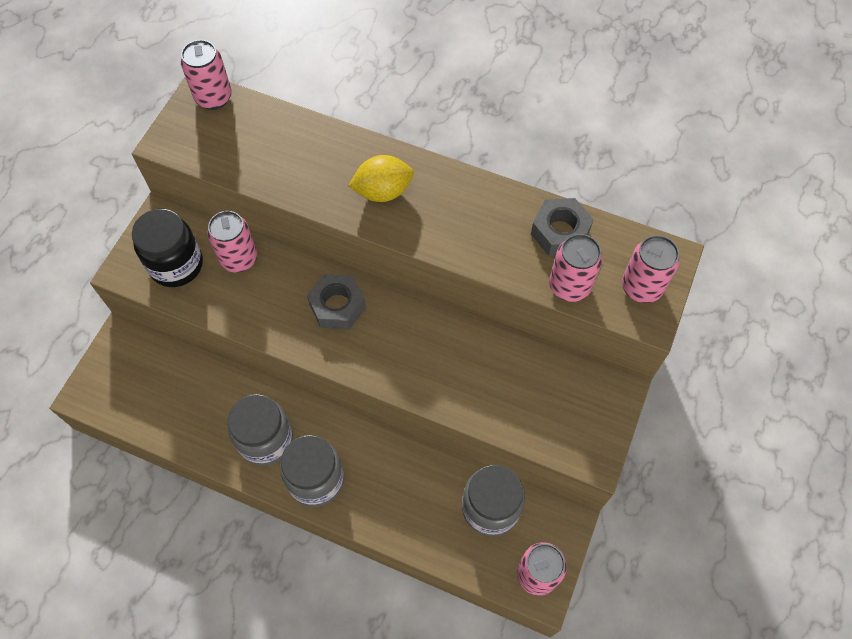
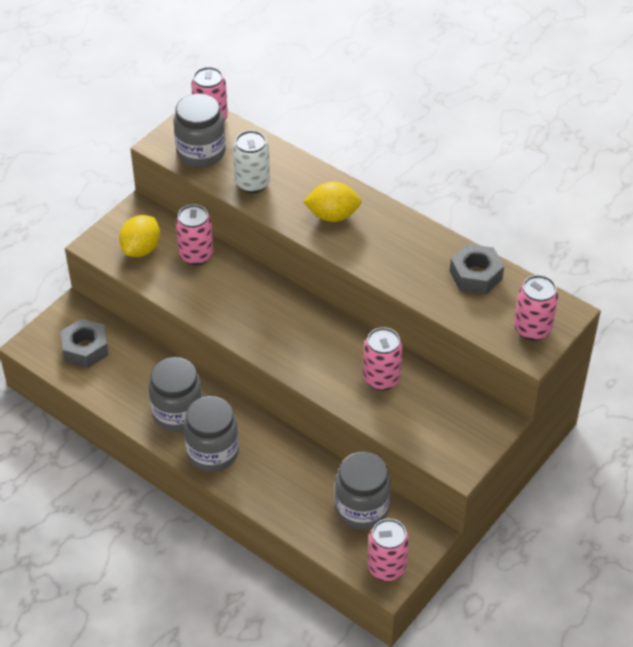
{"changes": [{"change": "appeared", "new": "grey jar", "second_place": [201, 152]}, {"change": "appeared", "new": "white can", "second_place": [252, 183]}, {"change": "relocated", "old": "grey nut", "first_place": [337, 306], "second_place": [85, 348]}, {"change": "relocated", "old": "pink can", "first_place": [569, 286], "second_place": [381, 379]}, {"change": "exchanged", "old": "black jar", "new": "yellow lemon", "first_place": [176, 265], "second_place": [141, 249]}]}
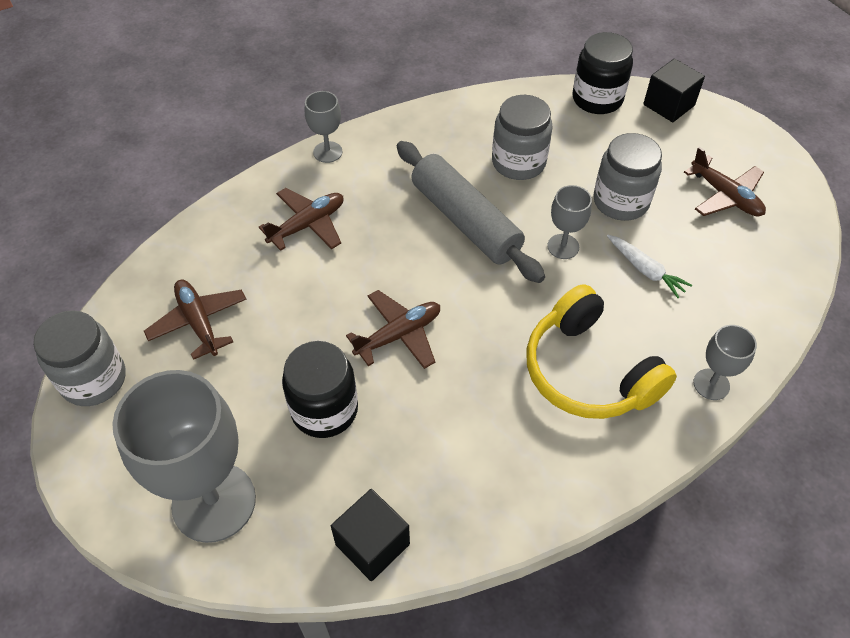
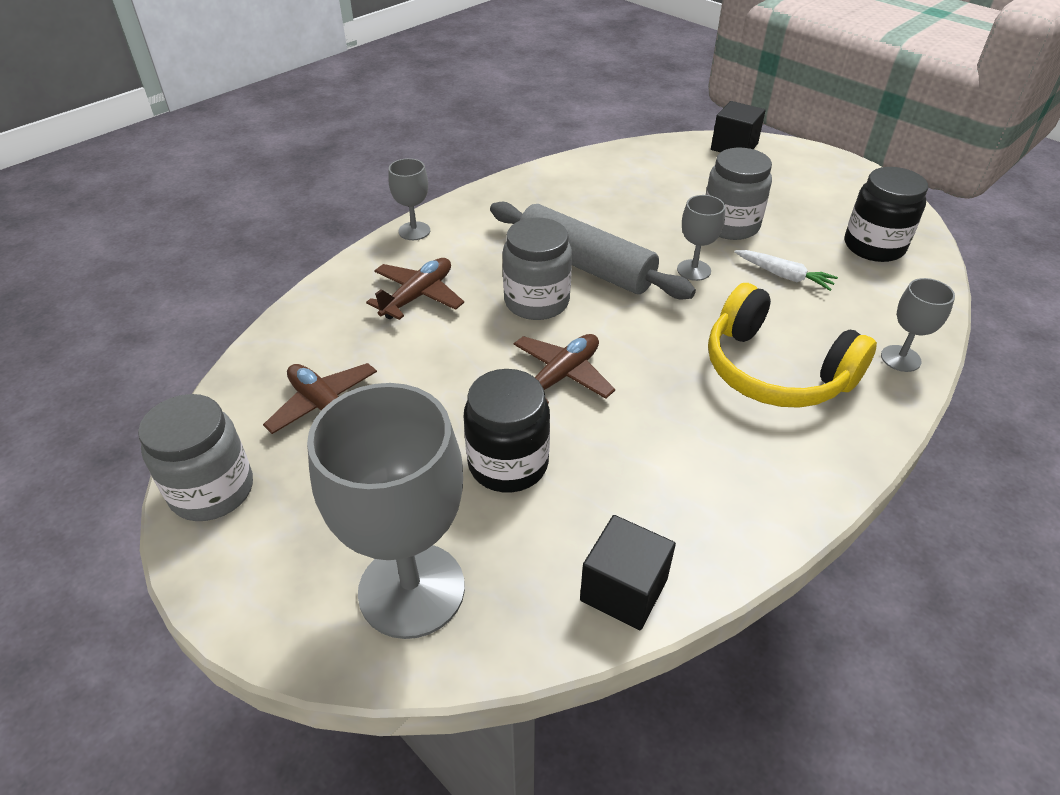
{"changes": [{"change": "missing", "old": "brown plane", "first_place": [725, 196]}, {"change": "relocated", "old": "grey jar", "first_place": [518, 162], "second_place": [536, 302]}, {"change": "relocated", "old": "black jar", "first_place": [597, 99], "second_place": [874, 246]}]}
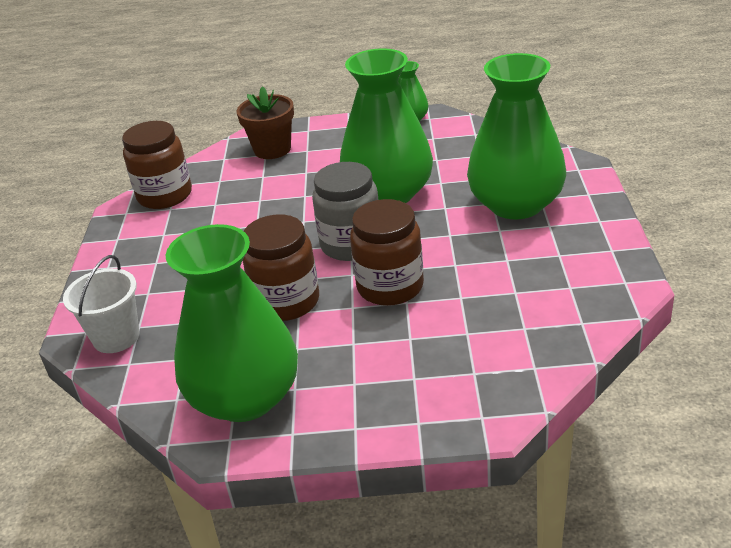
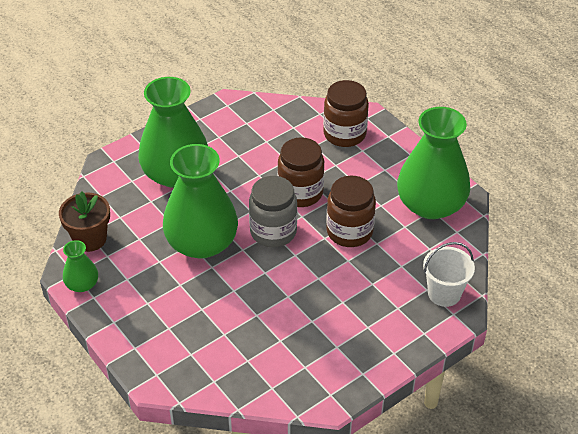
{"changes": [{"change": "relocated", "old": "brown jar", "first_place": [165, 195], "second_place": [344, 134]}, {"change": "relocated", "old": "brown flower pot", "first_place": [272, 149], "second_place": [90, 239]}]}
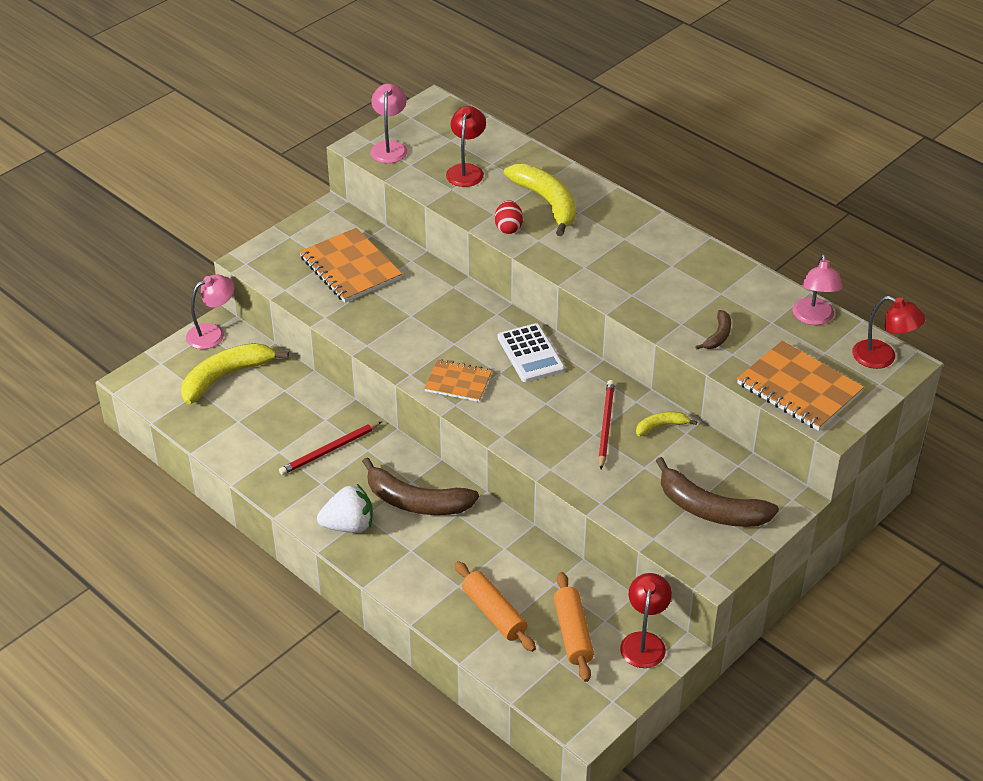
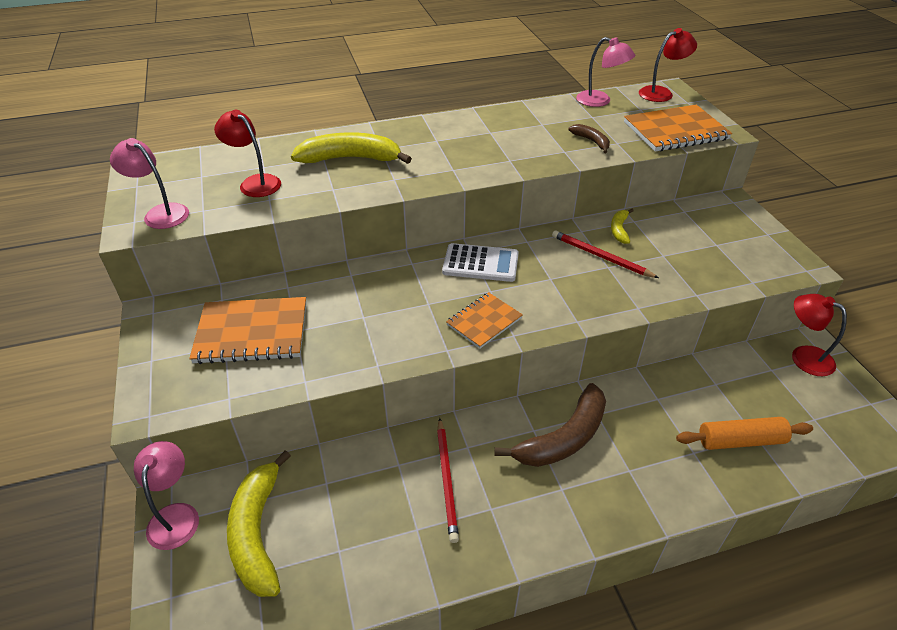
{"changes": [{"change": "missing", "old": "white strawberry", "first_place": [349, 525]}, {"change": "missing", "old": "red egg", "first_place": [508, 228]}, {"change": "missing", "old": "orange rolling pin", "first_place": [573, 633]}, {"change": "missing", "old": "brown banana", "first_place": [710, 509]}]}
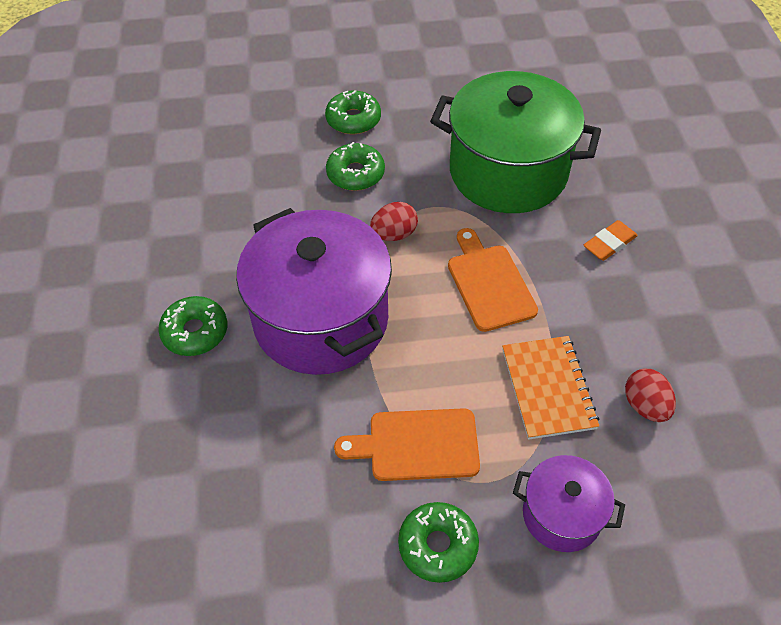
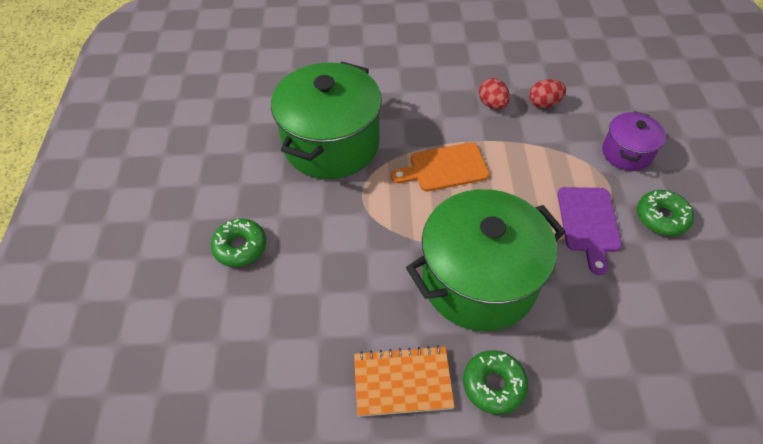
{"changes": [{"change": "missing", "old": "green donut", "first_place": [355, 174]}, {"change": "missing", "old": "orange eraser", "first_place": [609, 243]}, {"change": "relocated", "old": "red egg", "first_place": [394, 234], "second_place": [492, 104]}, {"change": "relocated", "old": "orange notebook", "first_place": [548, 388], "second_place": [402, 382]}, {"change": "colour", "old": "purple pot", "new": "green pot", "first_place": [321, 319], "second_place": [479, 281]}, {"change": "colour", "old": "orange cutting board", "new": "purple cutting board", "first_place": [417, 445], "second_place": [588, 223]}]}
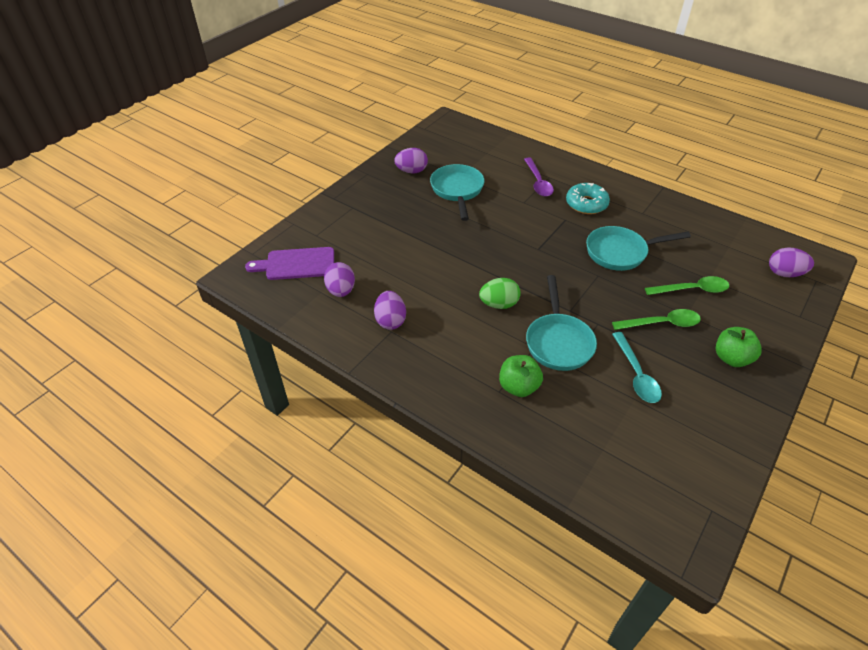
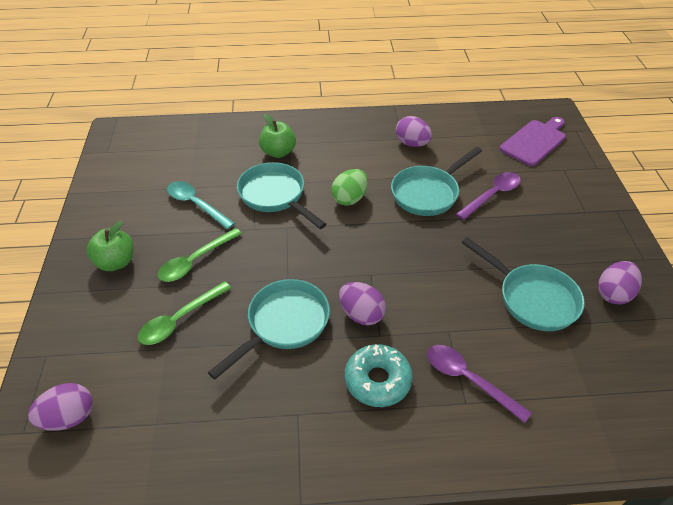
{"changes": [{"change": "appeared", "new": "turquoise pan", "second_place": [428, 193]}, {"change": "appeared", "new": "purple spoon", "second_place": [492, 195]}, {"change": "relocated", "old": "purple egg", "first_place": [341, 291], "second_place": [361, 314]}]}
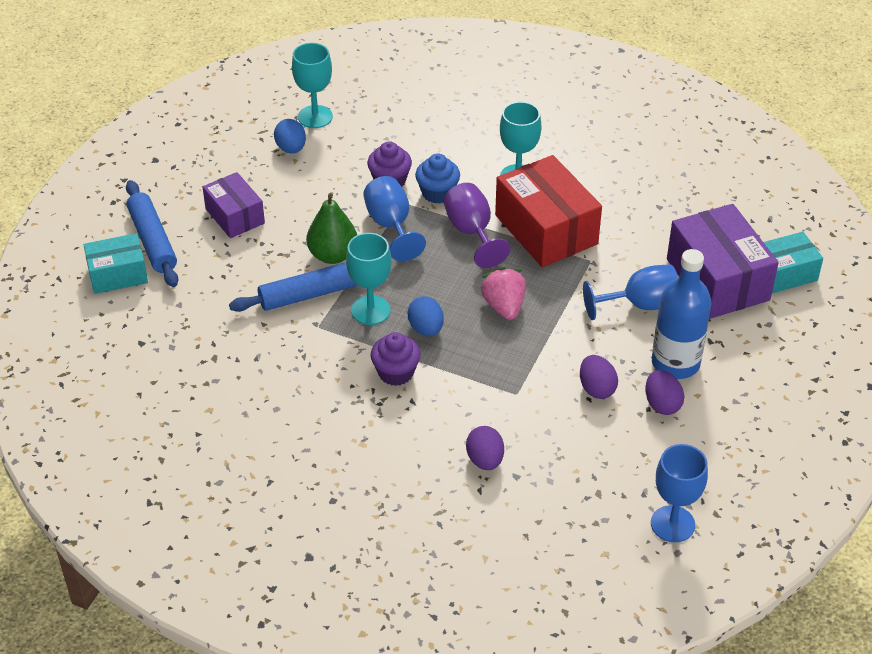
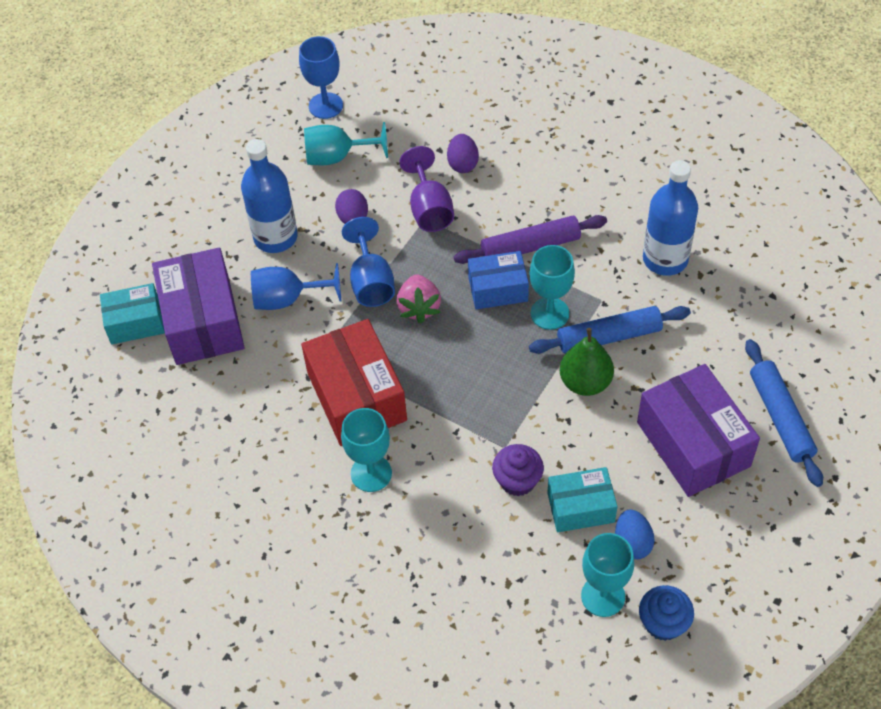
{"changes": [{"change": "missing", "old": "purple egg", "first_place": [662, 404]}, {"change": "appeared", "new": "turquoise goblet", "second_place": [337, 157]}, {"change": "appeared", "new": "blue bottle", "second_place": [665, 259]}, {"change": "relocated", "old": "turquoise box", "first_place": [118, 274], "second_place": [580, 507]}, {"change": "relocated", "old": "blue goblet", "first_place": [391, 225], "second_place": [371, 282]}, {"change": "relocated", "old": "blue cupcake", "first_place": [437, 193], "second_place": [663, 623]}, {"change": "relocated", "old": "purple goblet", "first_place": [472, 232], "second_place": [429, 209]}, {"change": "exchanged", "old": "purple cupcake", "new": "purple rolling pin", "first_place": [396, 373], "second_place": [530, 246]}, {"change": "exchanged", "old": "blue egg", "new": "blue box", "first_place": [426, 329], "second_place": [498, 289]}, {"change": "size", "old": "purple box", "first_place": [235, 216], "second_place": [693, 444], "factor": 1.68}]}
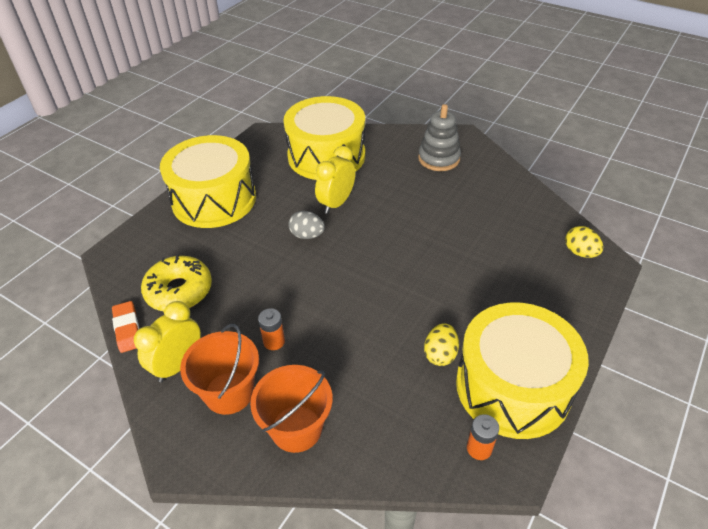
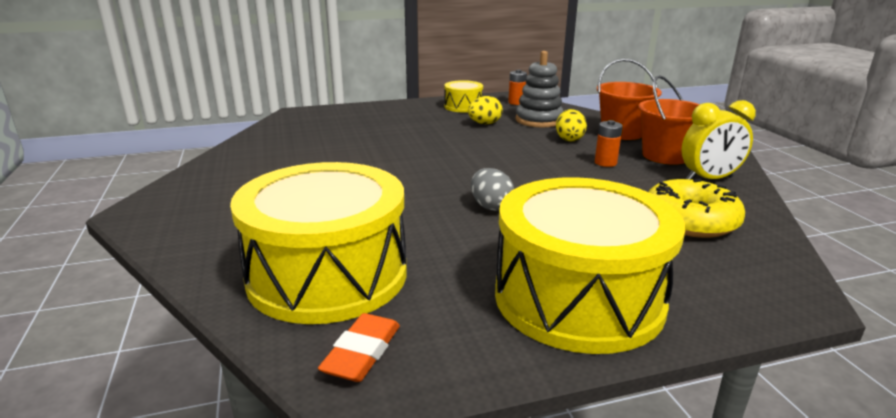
{"changes": [{"change": "missing", "old": "yellow clock", "first_place": [336, 203]}, {"change": "relocated", "old": "orange eraser", "first_place": [127, 329], "second_place": [362, 352]}, {"change": "relocated", "old": "grey stacking toy", "first_place": [439, 158], "second_place": [538, 120]}, {"change": "relocated", "old": "yellow egg", "first_place": [580, 252], "second_place": [569, 139]}, {"change": "size", "old": "yellow drum", "first_place": [512, 387], "second_place": [463, 106], "factor": 0.47}]}
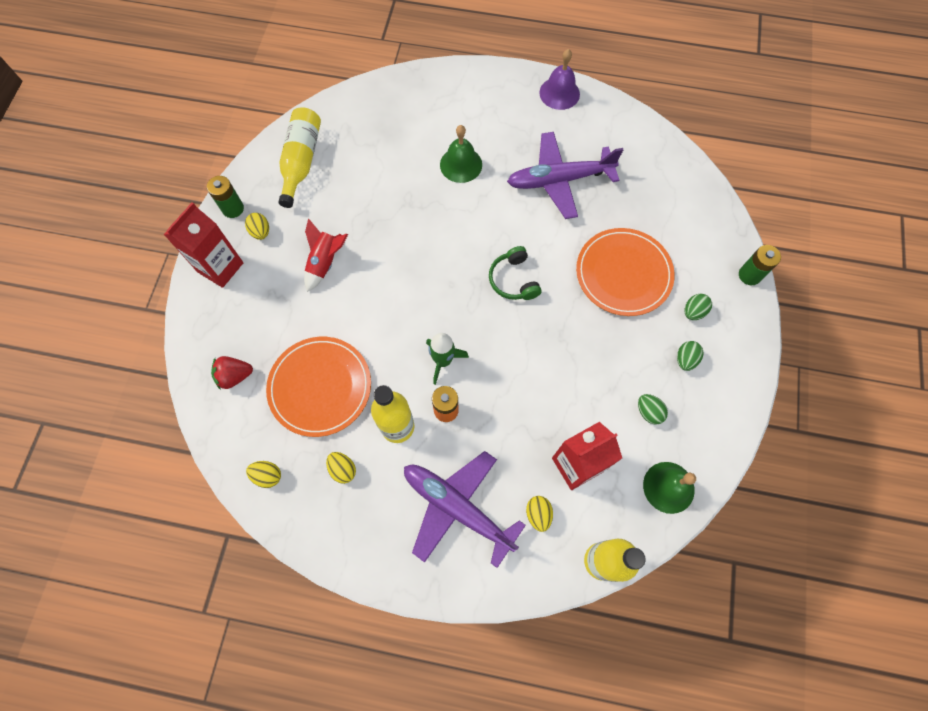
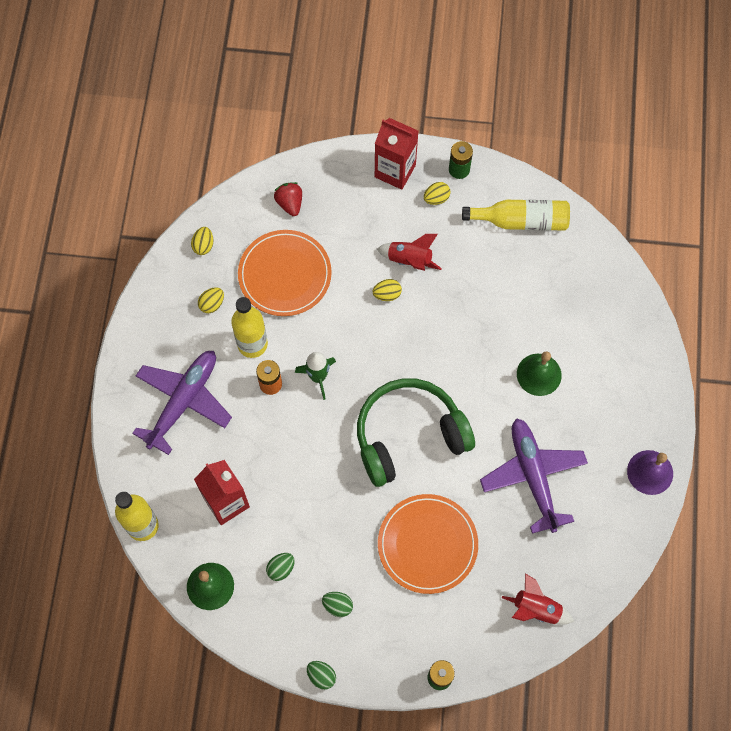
{"changes": [{"change": "appeared", "new": "red rocket", "second_place": [536, 609]}, {"change": "relocated", "old": "yellow egg", "first_place": [538, 514], "second_place": [387, 294]}, {"change": "relocated", "old": "green egg", "first_place": [693, 312], "second_place": [321, 676]}, {"change": "size", "old": "green headphones", "first_place": [513, 280], "second_place": [409, 435], "factor": 2.07}]}
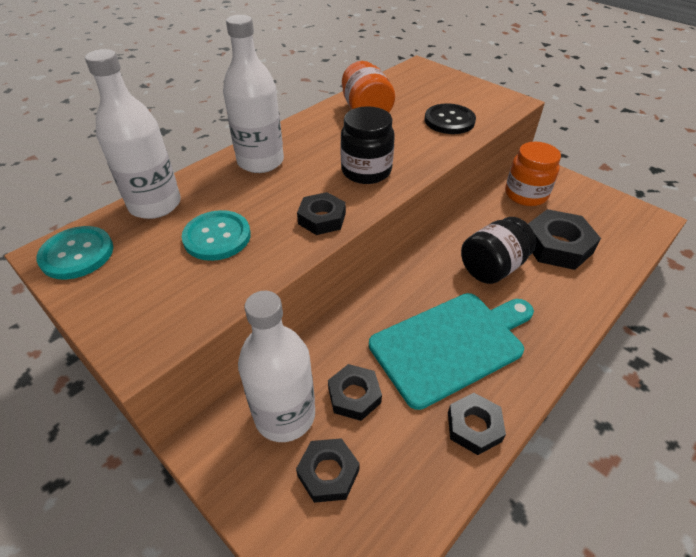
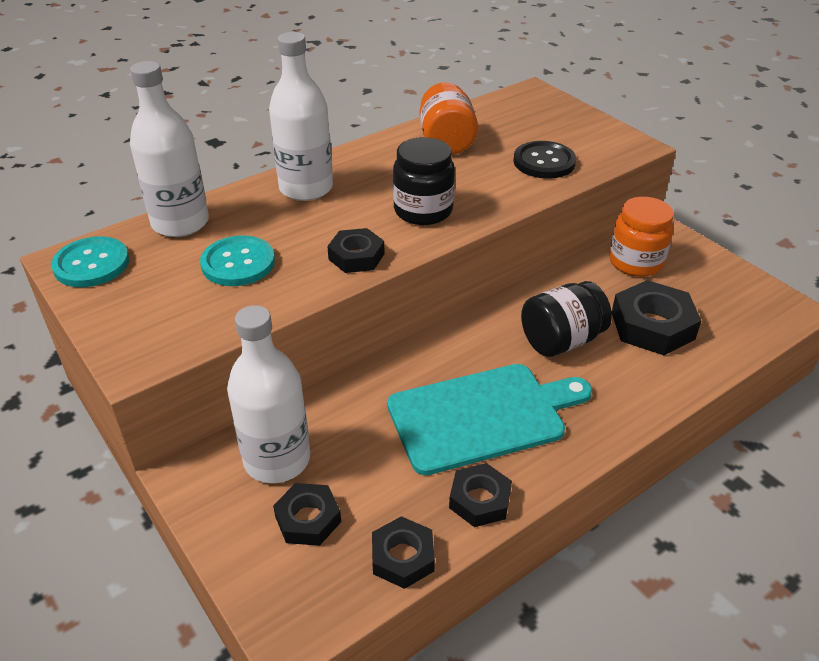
{"changes": [{"change": "relocated", "old": "black nut", "first_place": [354, 395], "second_place": [402, 557]}]}
